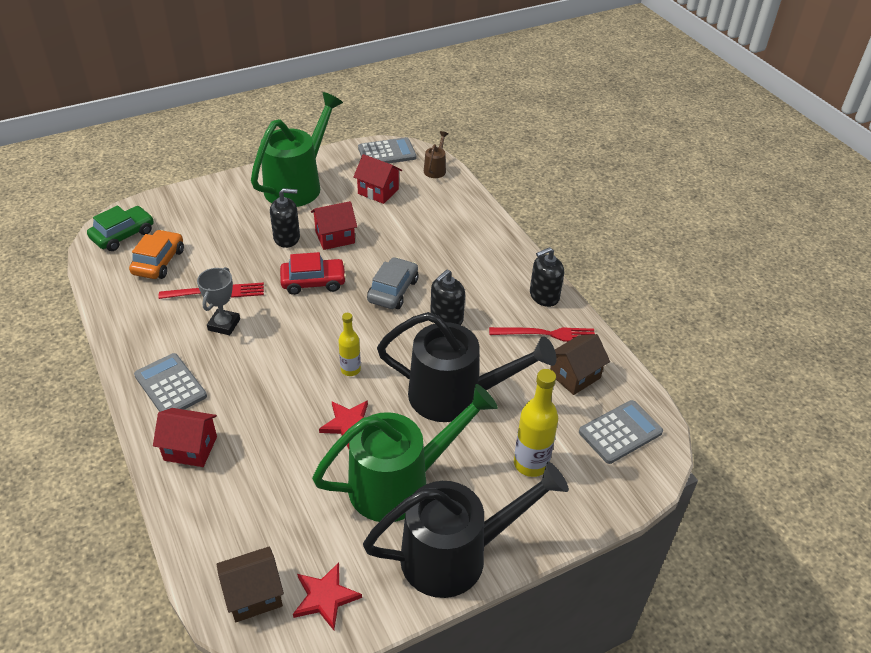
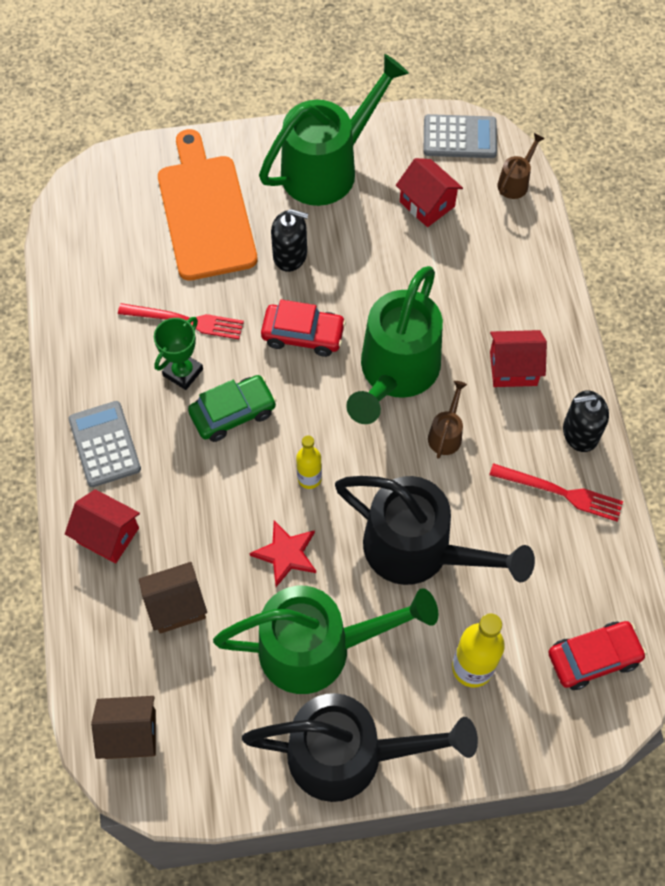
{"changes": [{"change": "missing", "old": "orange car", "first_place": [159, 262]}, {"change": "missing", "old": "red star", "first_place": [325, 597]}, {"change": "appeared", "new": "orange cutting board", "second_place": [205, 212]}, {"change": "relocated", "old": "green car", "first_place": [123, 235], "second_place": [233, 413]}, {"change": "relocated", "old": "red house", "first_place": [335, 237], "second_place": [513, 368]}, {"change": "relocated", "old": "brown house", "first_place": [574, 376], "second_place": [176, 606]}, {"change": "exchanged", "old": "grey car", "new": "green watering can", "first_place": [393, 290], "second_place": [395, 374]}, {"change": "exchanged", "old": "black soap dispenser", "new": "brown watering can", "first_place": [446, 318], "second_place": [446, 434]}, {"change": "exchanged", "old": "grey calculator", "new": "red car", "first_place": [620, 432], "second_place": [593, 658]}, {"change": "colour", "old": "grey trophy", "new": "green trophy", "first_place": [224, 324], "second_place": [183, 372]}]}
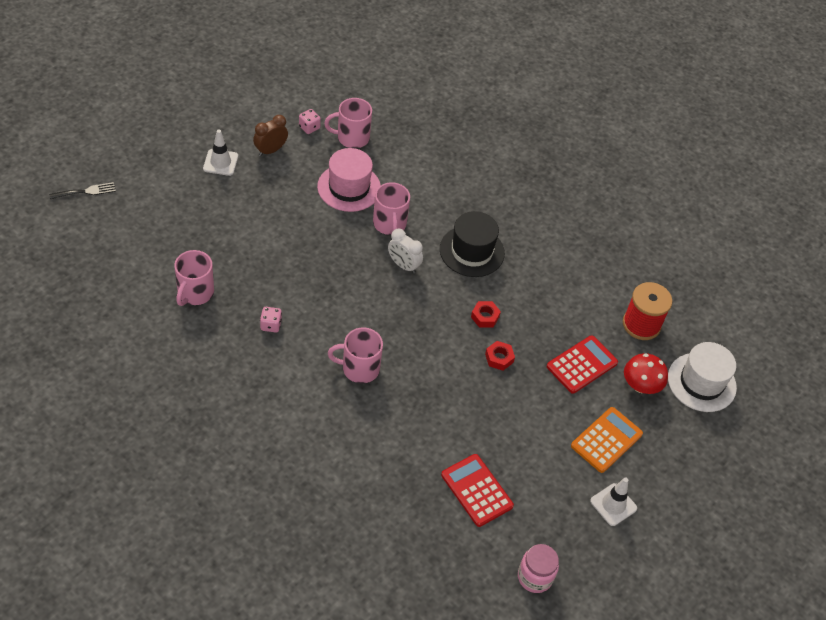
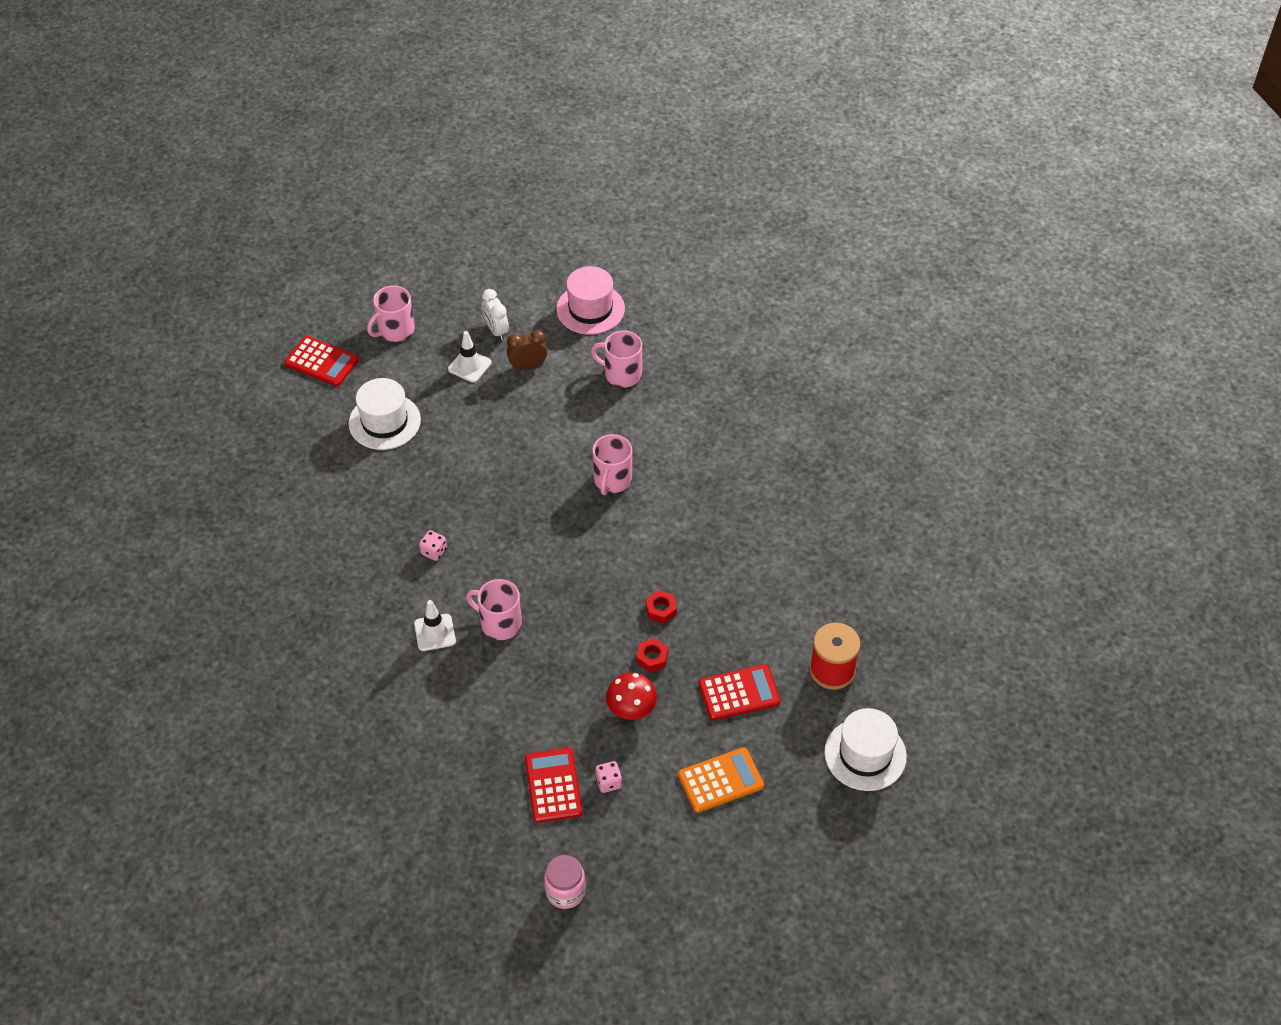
{"changes": [{"change": "missing", "old": "black hat", "first_place": [472, 251]}, {"change": "appeared", "new": "white hat", "second_place": [384, 422]}, {"change": "relocated", "old": "pink mug", "first_place": [195, 293], "second_place": [395, 330]}, {"change": "relocated", "old": "pink dice", "first_place": [309, 127], "second_place": [608, 782]}, {"change": "relocated", "old": "pink hat", "first_place": [349, 187], "second_place": [590, 309]}, {"change": "relocated", "old": "white clock", "first_place": [403, 265], "second_place": [496, 330]}, {"change": "relocated", "old": "white traffic cone", "first_place": [613, 504], "second_place": [435, 632]}, {"change": "relocated", "old": "red mushroom", "first_place": [640, 385], "second_place": [631, 709]}, {"change": "exchanged", "old": "black fork", "new": "red calculator", "first_place": [86, 191], "second_place": [321, 362]}]}
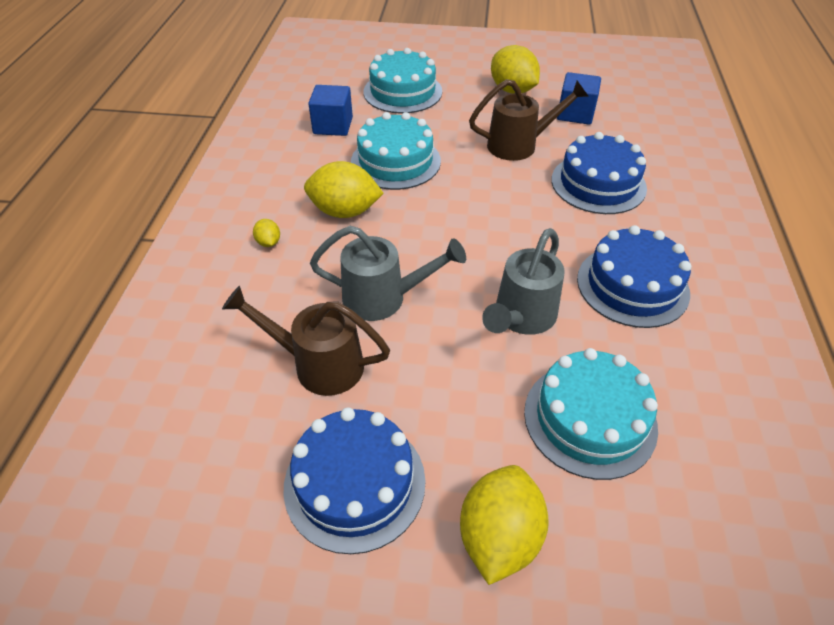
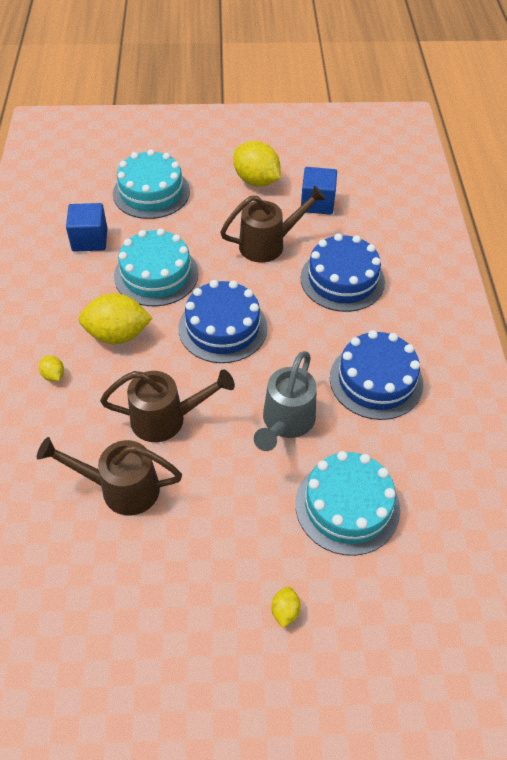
{"changes": [{"change": "relocated", "old": "blue cake", "first_place": [355, 483], "second_place": [223, 328]}, {"change": "colour", "old": "grey watering can", "new": "brown watering can", "first_place": [383, 298], "second_place": [166, 419]}, {"change": "size", "old": "yellow lemon", "first_place": [499, 537], "second_place": [285, 611], "factor": 0.46}]}
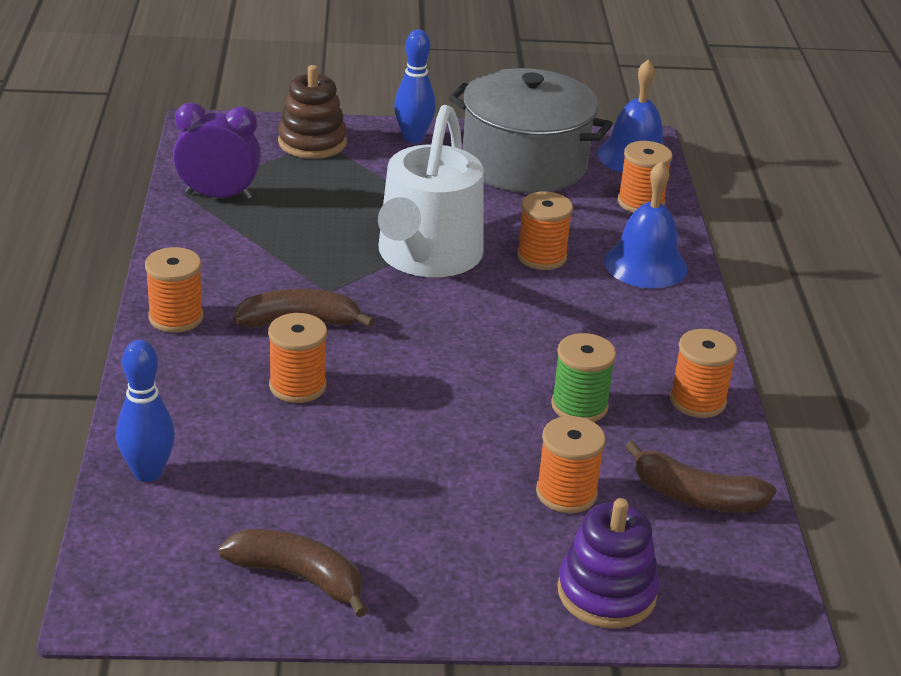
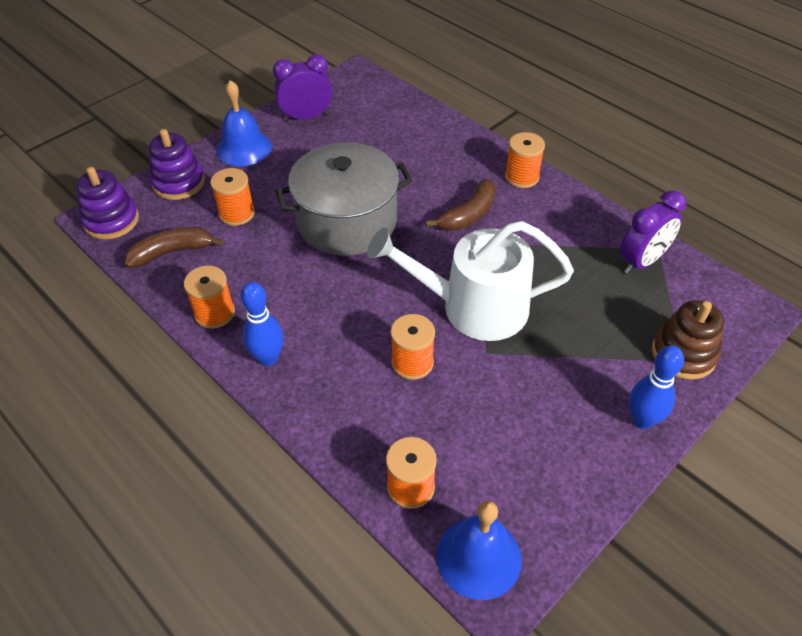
{"changes": [{"change": "missing", "old": "orange spool", "first_place": [297, 386]}, {"change": "missing", "old": "green spool", "first_place": [579, 406]}, {"change": "appeared", "new": "purple stacking toy", "second_place": [111, 221]}, {"change": "relocated", "old": "blue bowling pin", "first_place": [148, 473], "second_place": [268, 358]}, {"change": "relocated", "old": "grey pot", "first_place": [524, 163], "second_place": [347, 221]}, {"change": "relocated", "old": "blue bell", "first_place": [645, 264], "second_place": [244, 148]}, {"change": "exchanged", "old": "brown banana", "new": "purple clock", "first_place": [299, 577], "second_place": [306, 117]}, {"change": "spun", "old": "white watering can", "first_place": [427, 256], "second_place": [474, 307], "degrees": -60}]}
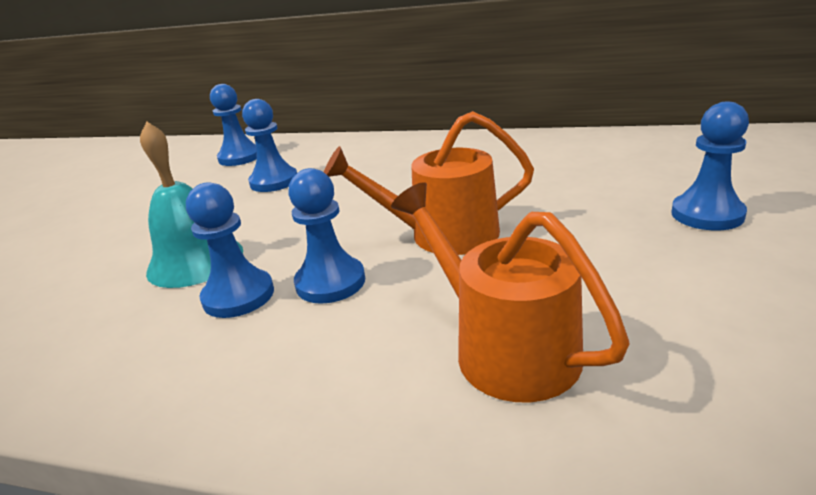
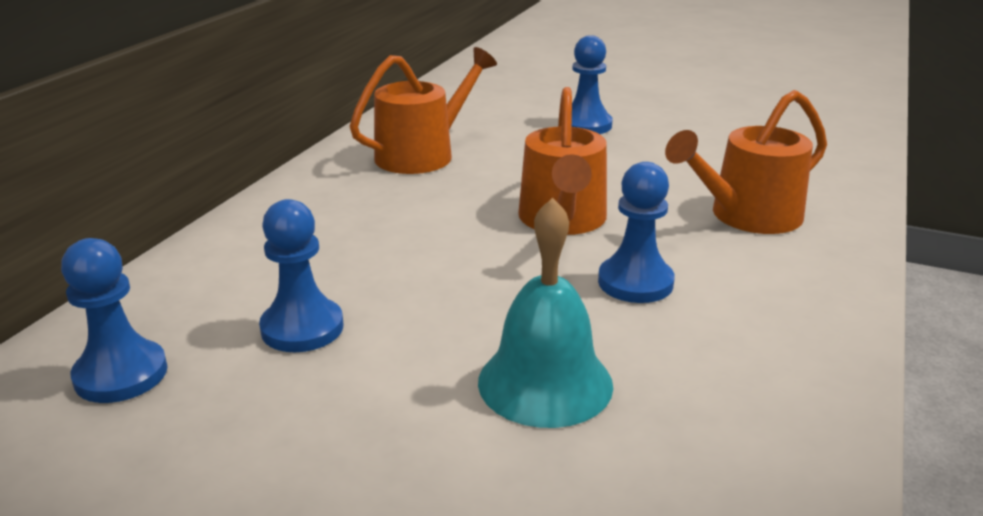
{"changes": [{"change": "missing", "old": "blue pawn", "first_place": [238, 296]}, {"change": "appeared", "new": "orange watering can", "second_place": [422, 154]}]}
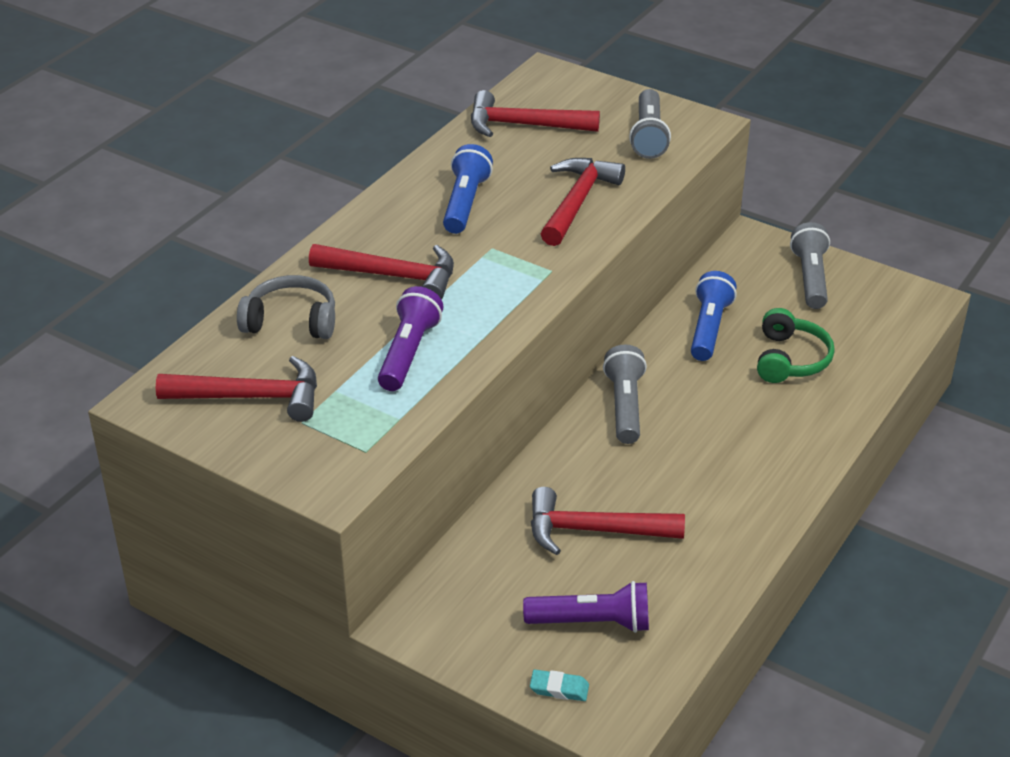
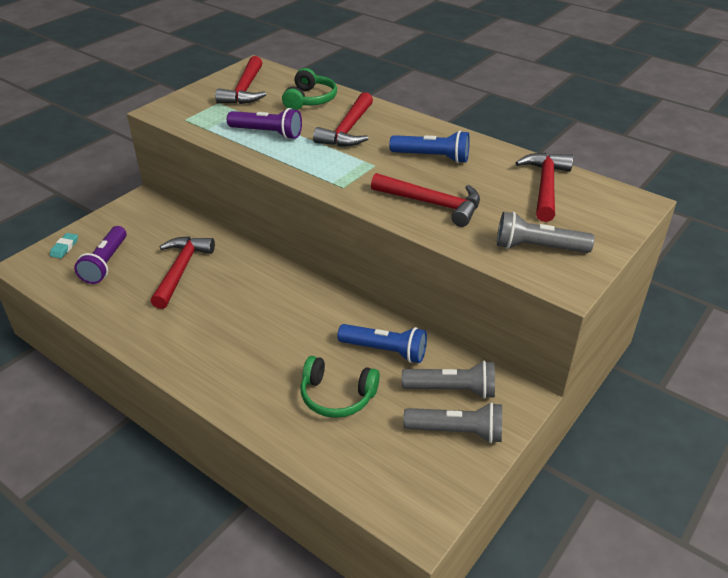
{"changes": [{"change": "relocated", "old": "grey flashlight", "first_place": [625, 406], "second_place": [452, 390]}, {"change": "colour", "old": "grey headphones", "new": "green headphones", "first_place": [291, 321], "second_place": [310, 99]}]}
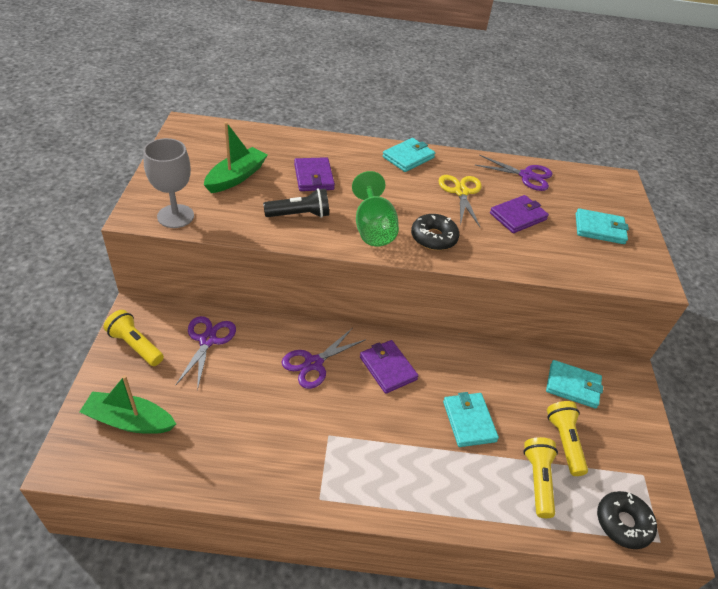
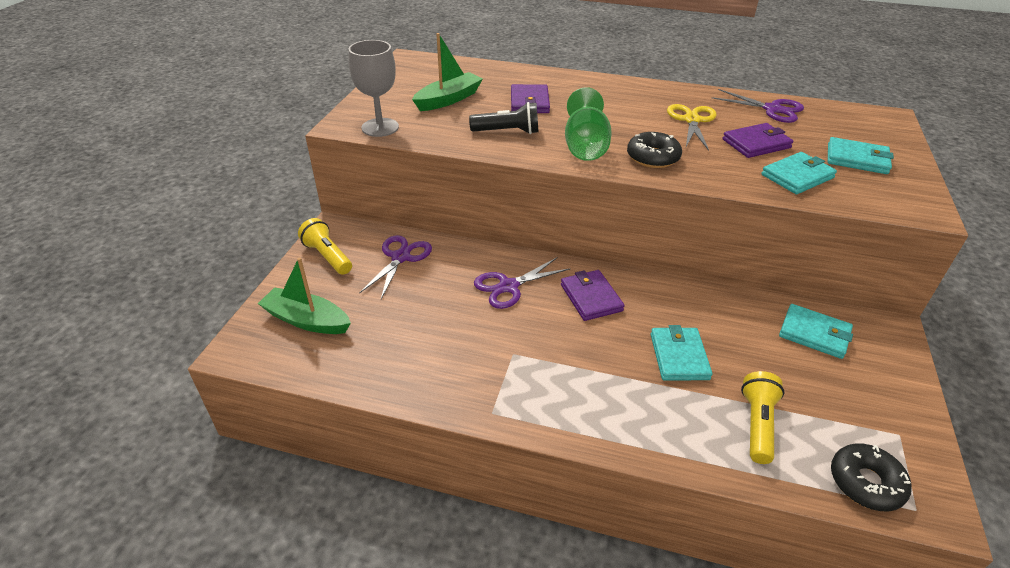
{"changes": [{"change": "missing", "old": "yellow flashlight", "first_place": [564, 442]}, {"change": "relocated", "old": "turquoise wallet", "first_place": [408, 157], "second_place": [797, 176]}]}
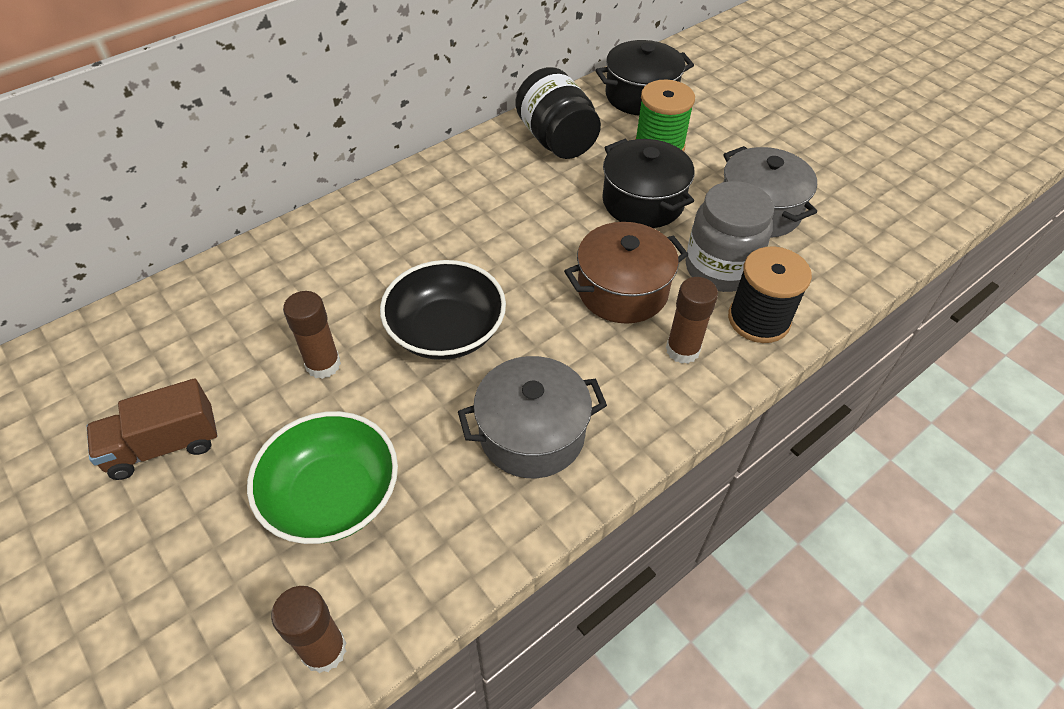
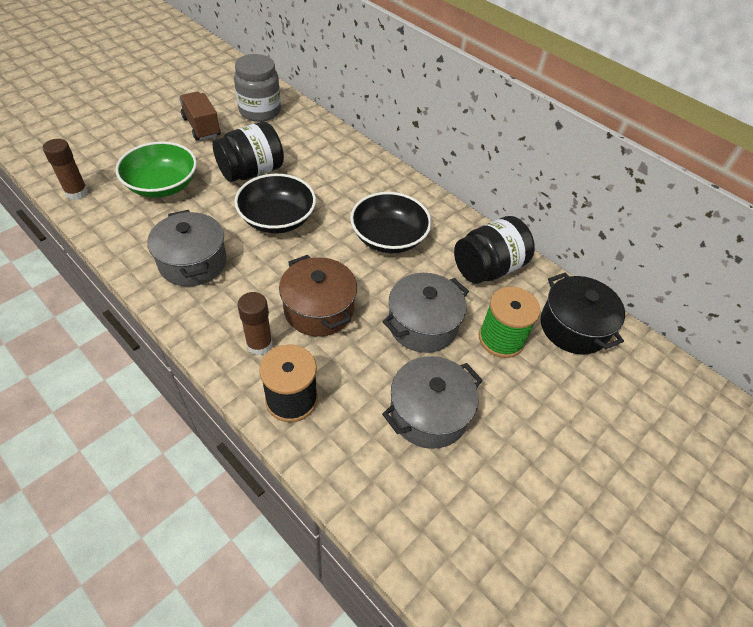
{"changes": [{"change": "appeared", "new": "black bowl", "second_place": [388, 238]}, {"change": "relocated", "old": "grey jar", "first_place": [720, 269], "second_place": [260, 111]}, {"change": "exchanged", "old": "brown glue stick", "new": "black jar", "first_place": [323, 364], "second_place": [251, 171]}, {"change": "colour", "old": "black pot", "new": "grey pot", "first_place": [643, 202], "second_place": [422, 325]}]}
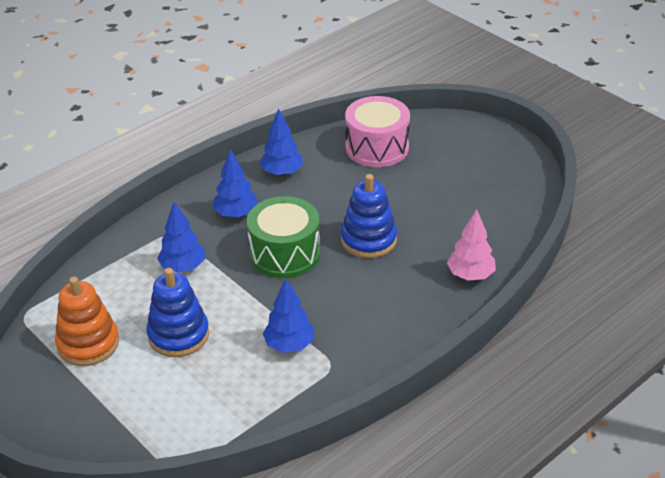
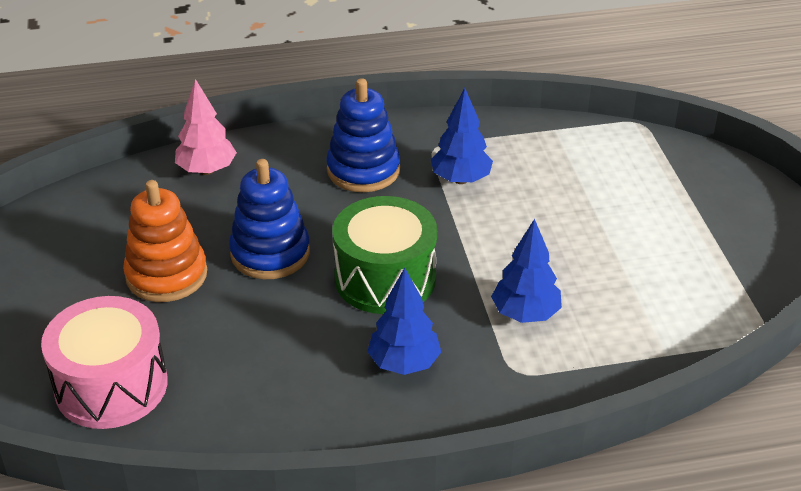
{"changes": [{"change": "missing", "old": "blue tree", "first_place": [282, 172]}, {"change": "relocated", "old": "orange stacking toy", "first_place": [88, 344], "second_place": [166, 275]}, {"change": "relocated", "old": "blue stacking toy", "first_place": [178, 335], "second_place": [363, 170]}]}
